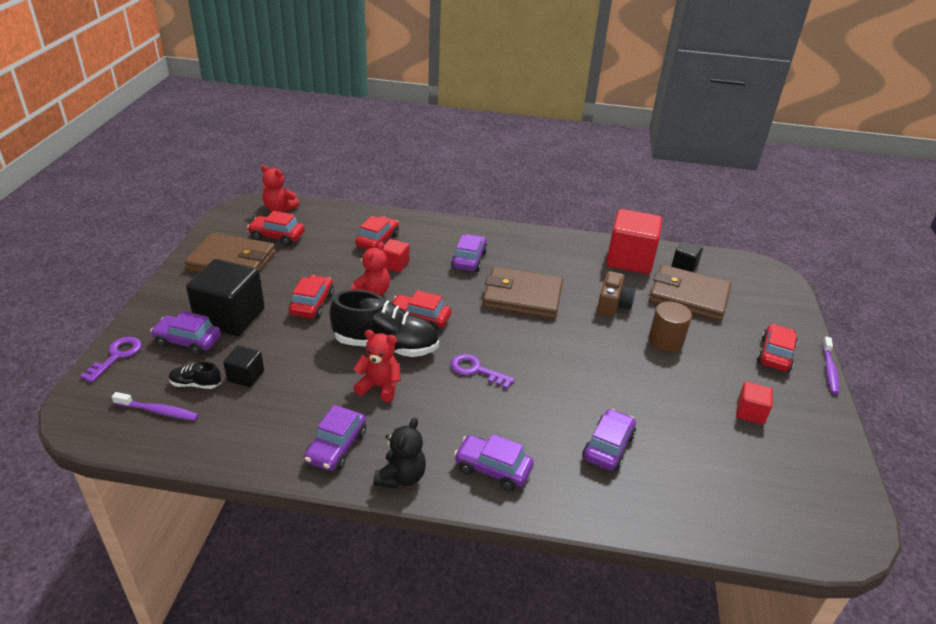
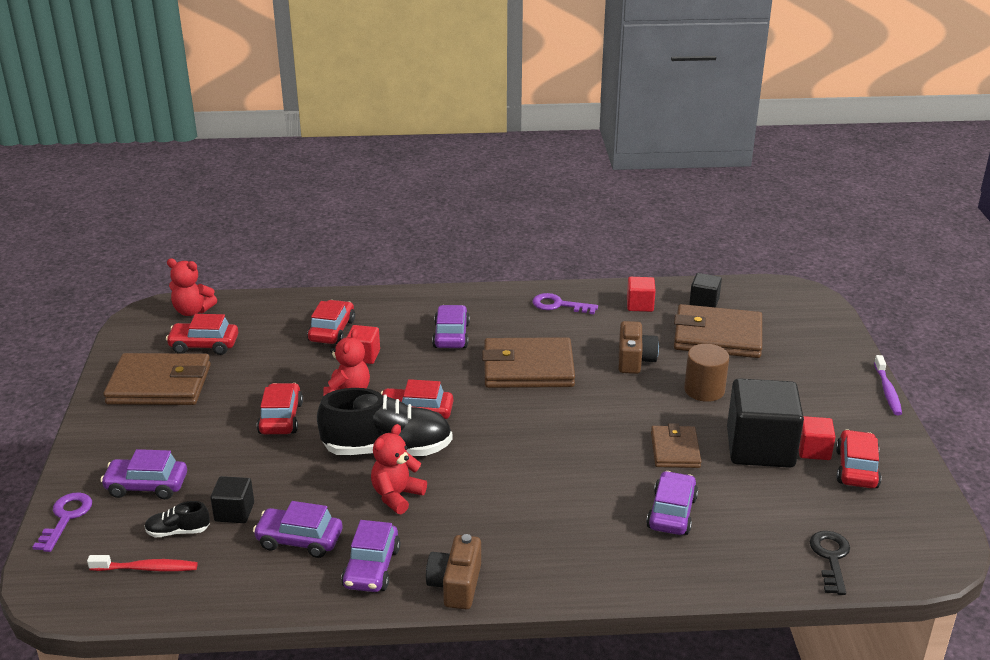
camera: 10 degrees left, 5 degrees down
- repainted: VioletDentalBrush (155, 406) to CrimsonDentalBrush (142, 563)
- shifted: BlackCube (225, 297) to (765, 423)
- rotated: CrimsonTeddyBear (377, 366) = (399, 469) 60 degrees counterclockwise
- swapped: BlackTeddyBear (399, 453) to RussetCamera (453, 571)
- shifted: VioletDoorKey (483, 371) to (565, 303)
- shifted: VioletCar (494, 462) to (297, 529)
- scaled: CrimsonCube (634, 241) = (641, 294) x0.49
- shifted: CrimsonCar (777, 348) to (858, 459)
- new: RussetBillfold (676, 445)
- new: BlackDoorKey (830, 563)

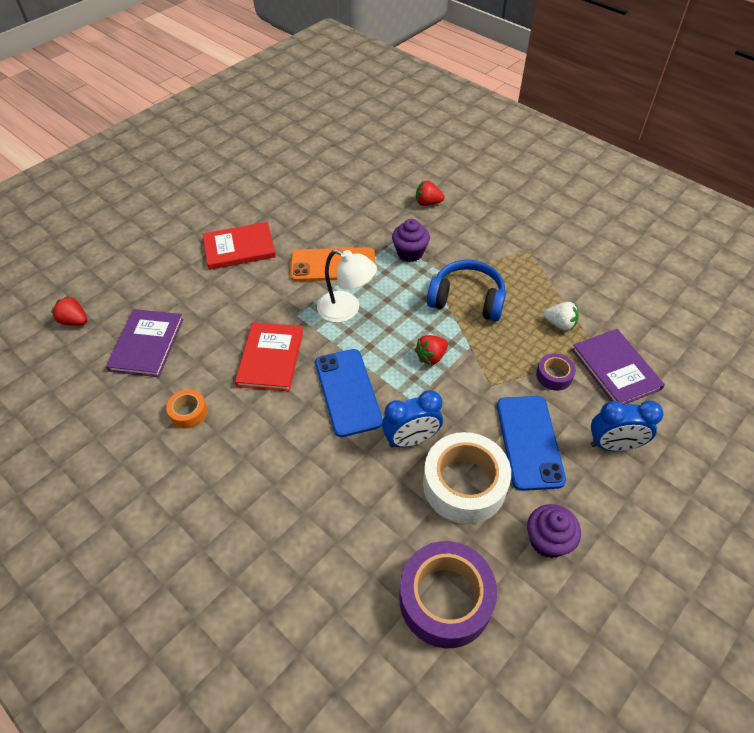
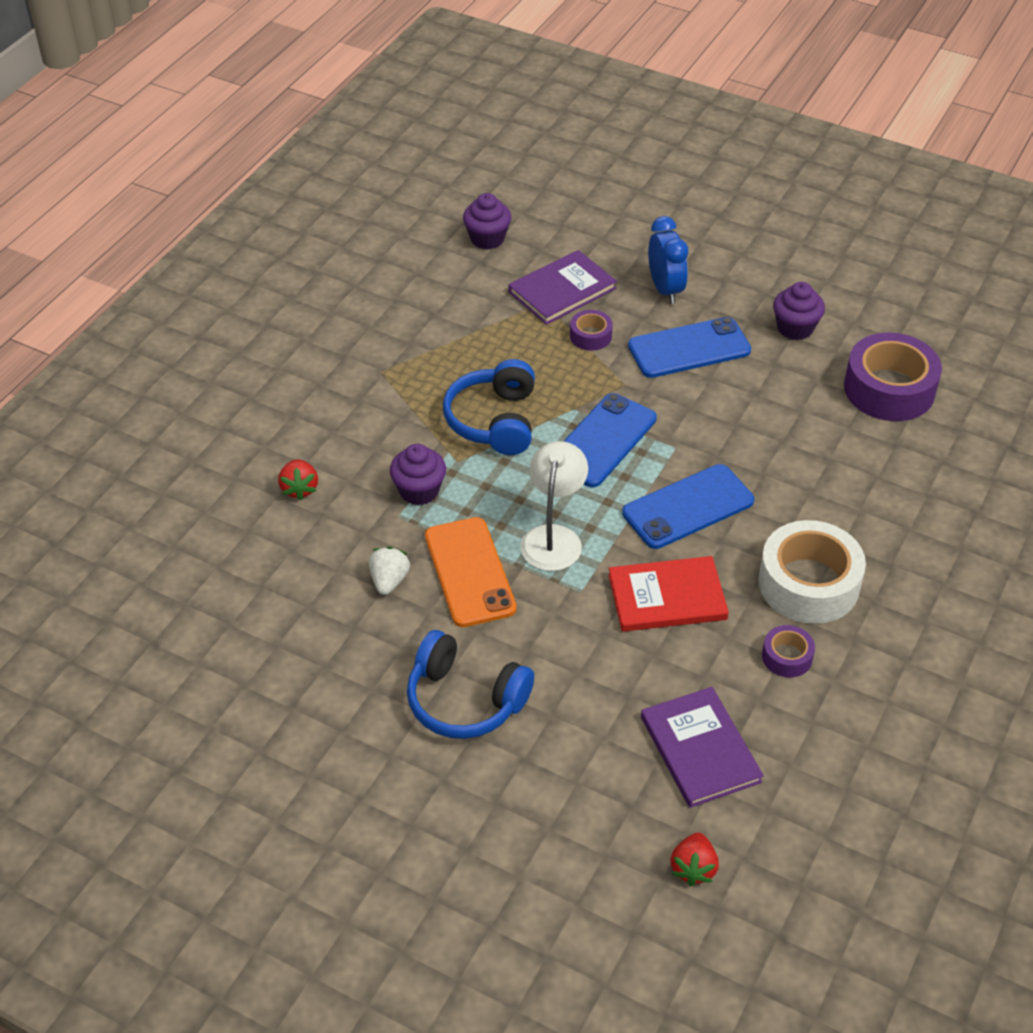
camera: 105 degrees left, 5 degrees down
- rotated: VioletHardback (144, 343) = (702, 747) 75 degrees clockwise
- repainted: BrightOrangeStickyTape (187, 409) to VioletStickyTape (788, 651)
- swapped: CrimsonHardback (239, 246) to RoyalBlueHeadphones (470, 684)
- gone: RoyalBlueAlarmClock (412, 418)
- swapped: CrimsonBerry (431, 350) to RoyalBluePhone (610, 440)
- shifted: PureWhiteStickyTape (467, 478) to (812, 572)
- shifted: PureWhiteBerry (561, 316) to (389, 571)
- new: VioletMuffin (487, 221)

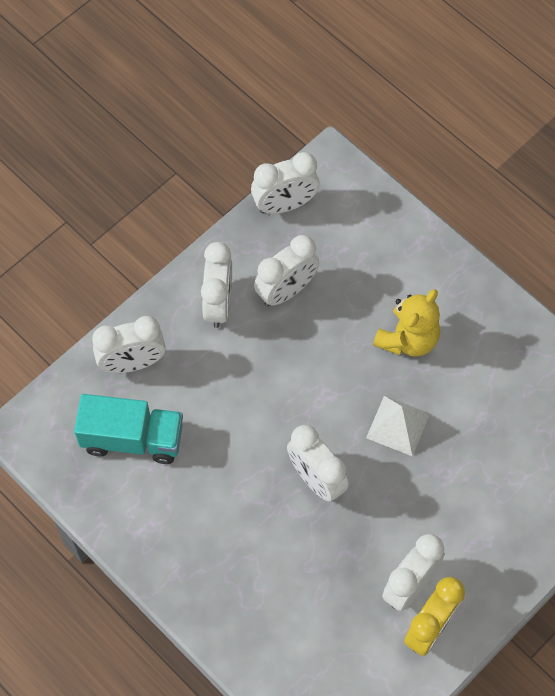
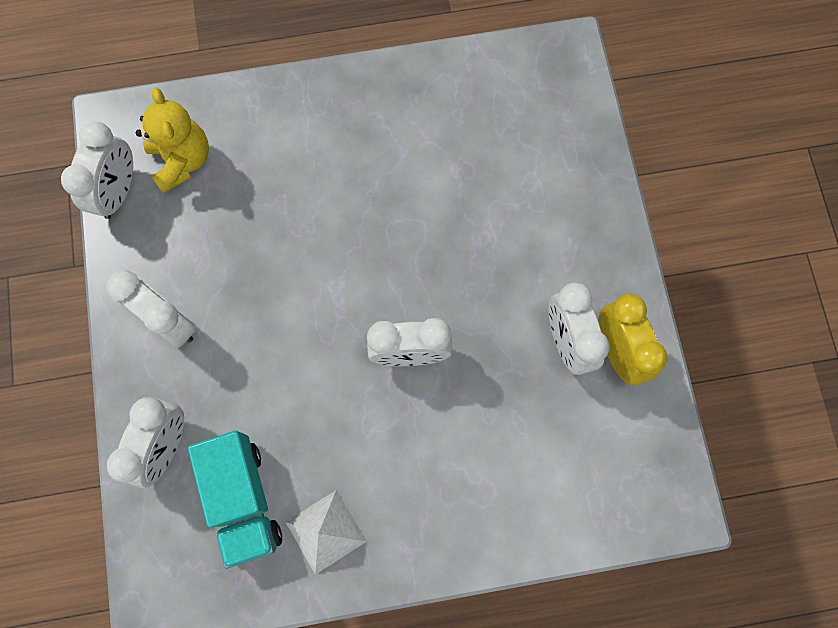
camera: 55 degrees left, 10 degrees up
- rotated: TurquoiseToyTruck (128, 429) = (235, 500) 120 degrees clockwise
- gone: PureWhiteAlarmClock (286, 271)
- shifted: PureWhitePyramidShape (398, 426) to (326, 532)
- shifted: YellowTeddyBear (406, 323) to (172, 140)

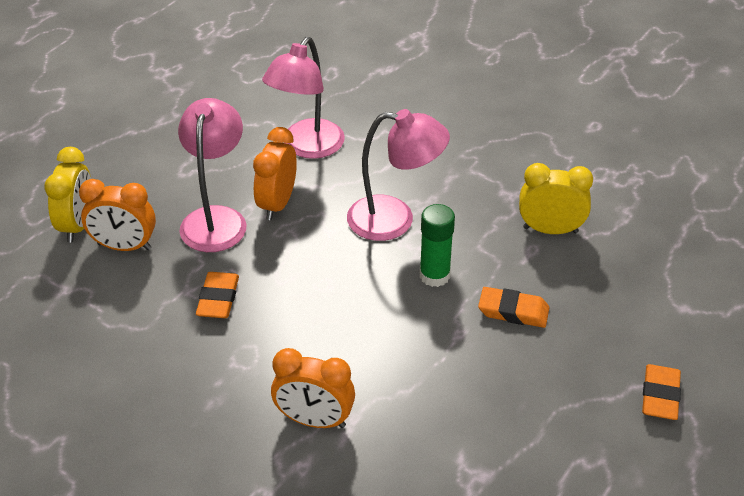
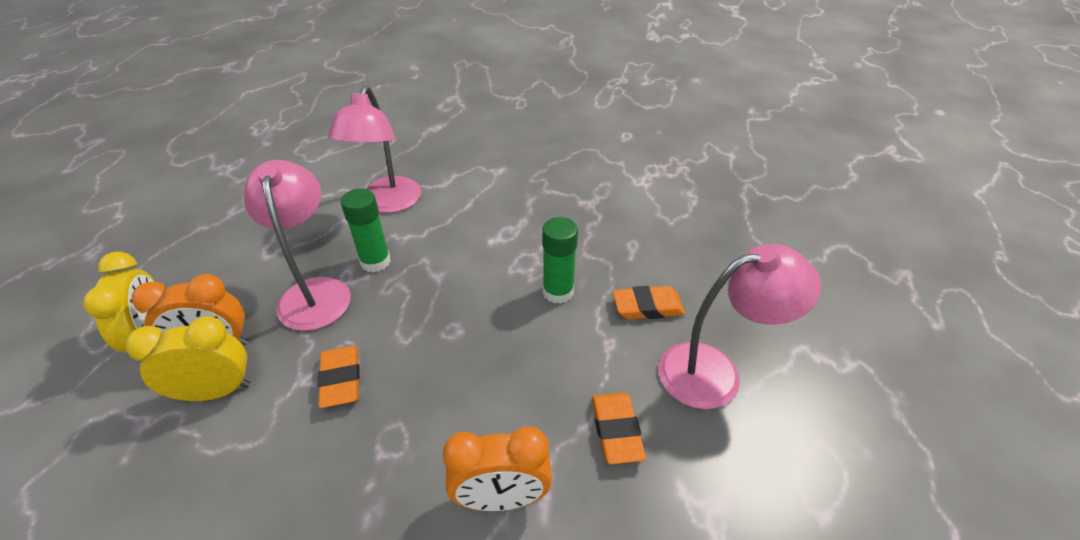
camera: 20 degrees left, 0 degrees up
- swapped: BrightOrangeAlarmClock (275, 173) to LeafGreenGlue (366, 230)
- shifted: PinkReadingLamp (398, 175) to (739, 326)
- shifted: YellowAlarmClock (556, 198) to (188, 358)
- shifted: BrightOrangeEraser (661, 392) to (619, 428)

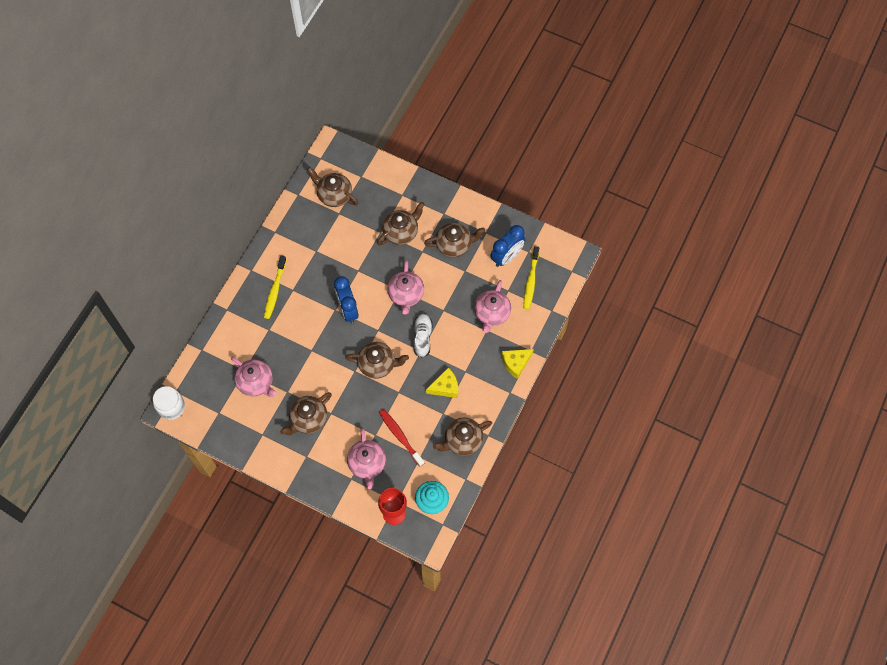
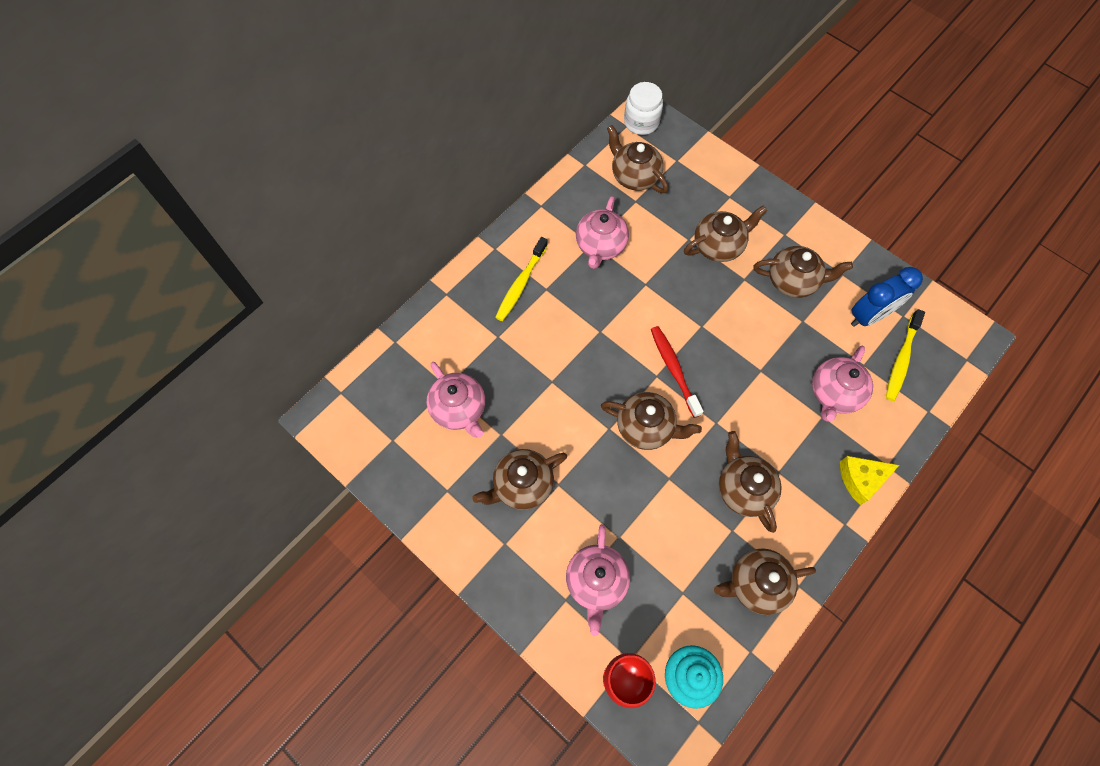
camera: 15 degrees right, 0 degrees up
- shifted: PureWhiteJar (169, 403) to (643, 108)
- gone: RoyalBlueAlarmClock (346, 299)
- shifted: CrimsonDentalBrush (401, 438) to (677, 372)
- shifted: PinkChinaTeapot (405, 287) to (602, 232)
- gone: PureWhiteSneaker (423, 336)
- swapped: YellowCheese (442, 383) to RussetChinaTeapot (750, 482)

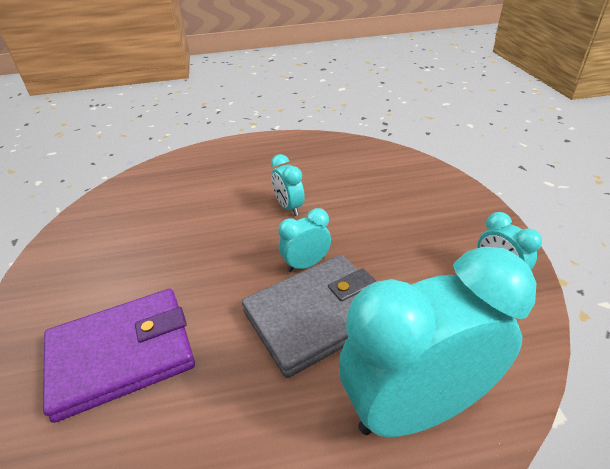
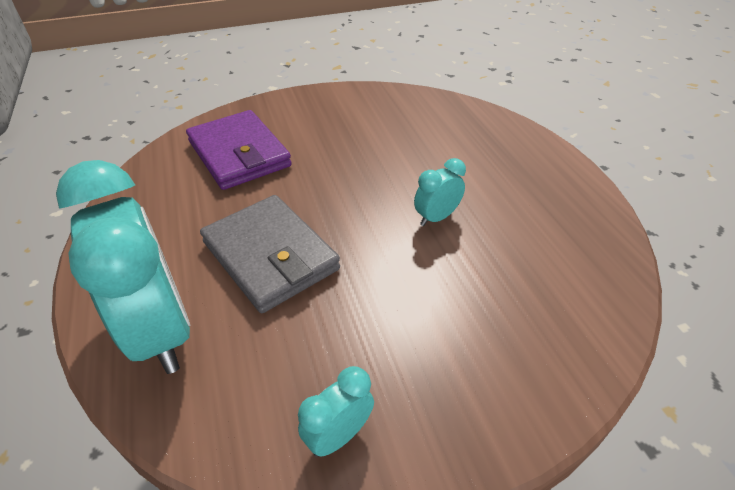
camera: 80 degrees right, 5 degrees up
- gone: TurquoiseAlarmClock (305, 240)

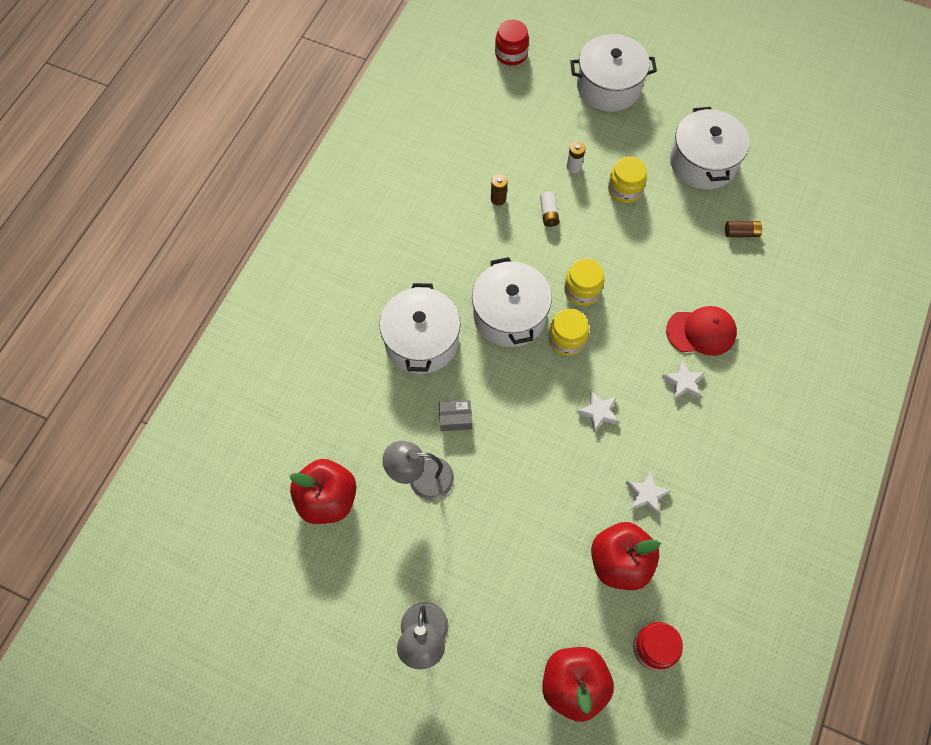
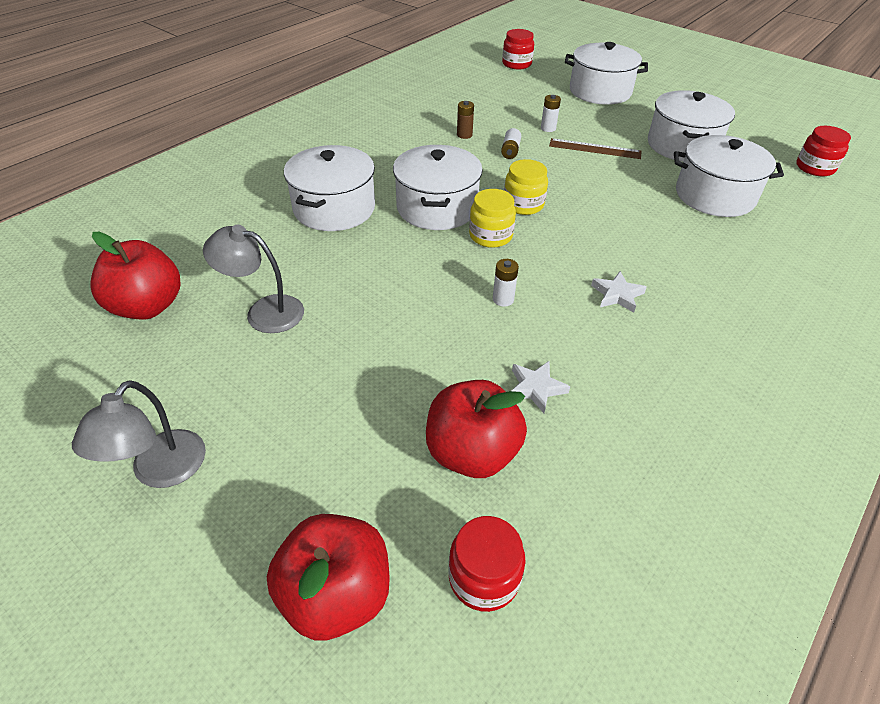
camera: 15 degrees right, 20 degrees down
- gone: GreyPackage (455, 415)
- swapped: PureWhiteFivePointedStar (597, 411) to PureWhiteAaBattery (506, 283)
- swapped: YellowJar (627, 179) to RussetMeasuringStick (595, 148)
- gone: CrimsonBaseballCap (701, 331)
- swapped: RussetAaBattery (744, 229) to PureWhiteStockpot (729, 176)
- new: CrimsonJar (823, 151)

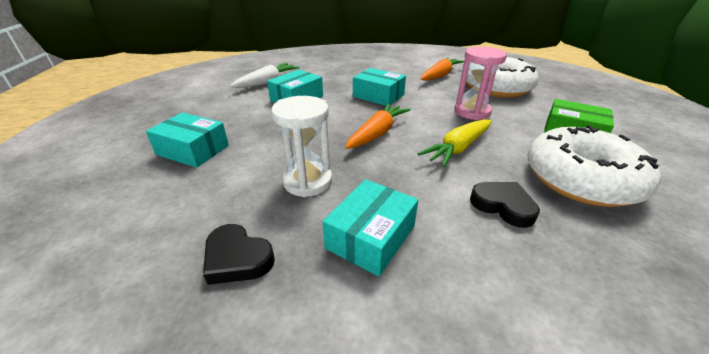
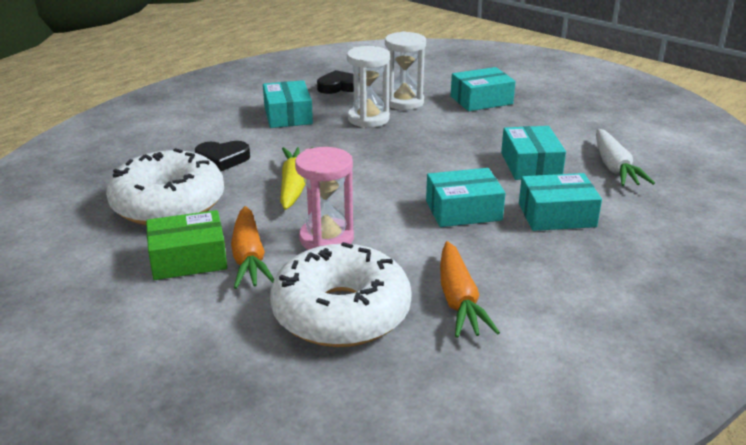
camera: 135 degrees right, 5 degrees down
- shifted: BrightOrangeToyCarrot (378, 126) to (252, 247)
- new: PureWhiteSandTimer (405, 70)
- new: TurquoisePackage (560, 202)

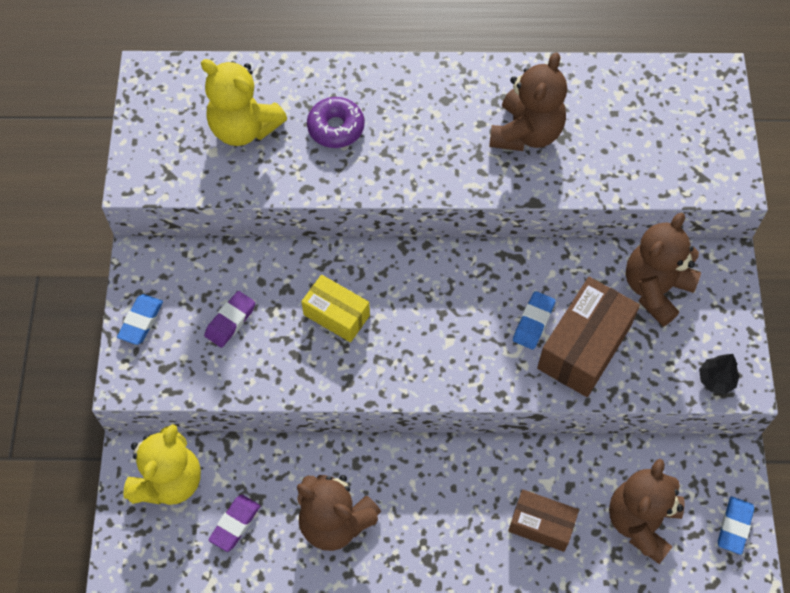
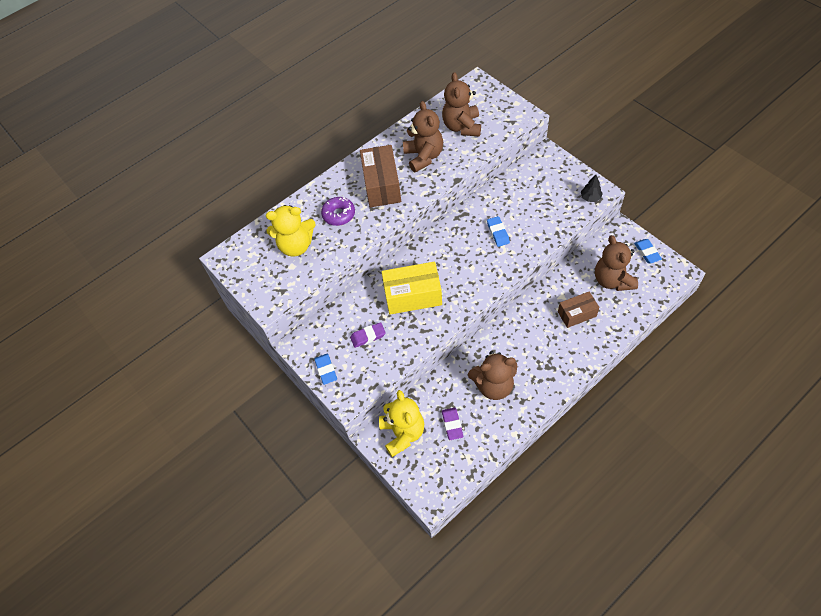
camera: 35 degrees left, 5 degrees down
- rotated: VioletEraser (229, 319) = (368, 335) 75 degrees clockwise
- scaled: YellowPackage (335, 309) = (412, 288) x1.60
- shifted: RussetPackage (588, 337) to (380, 176)
- shifted: RussetTeddyBear (663, 269) to (461, 104)

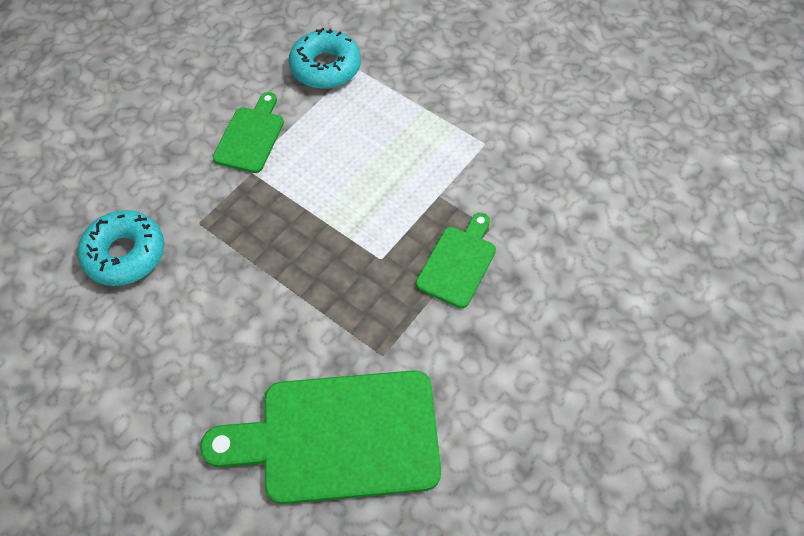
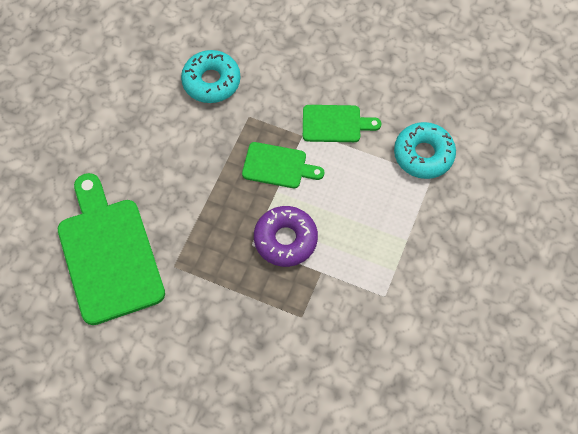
camera: 75 degrees right, 5 degrees up
- shifted: LeafGreenCuttingBoard (456, 260) to (283, 165)
- new: VioletDoughnut (286, 236)

